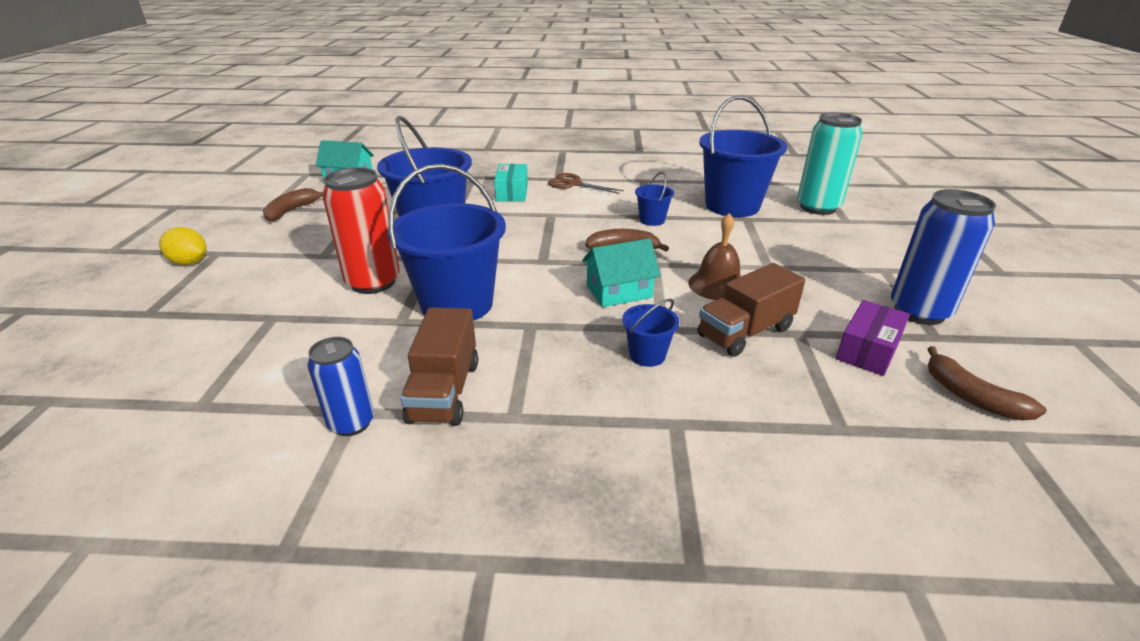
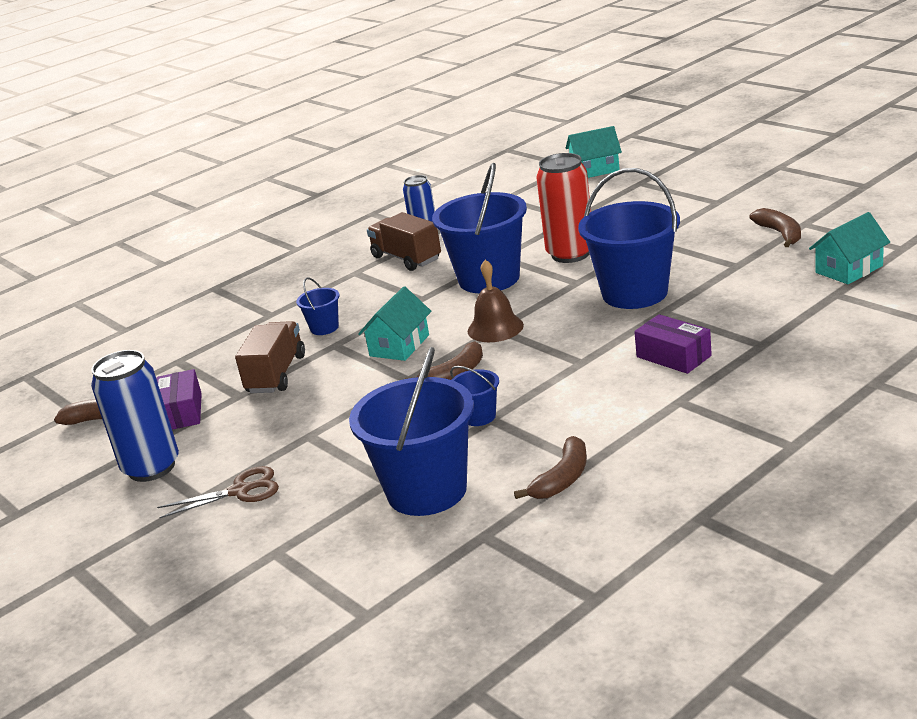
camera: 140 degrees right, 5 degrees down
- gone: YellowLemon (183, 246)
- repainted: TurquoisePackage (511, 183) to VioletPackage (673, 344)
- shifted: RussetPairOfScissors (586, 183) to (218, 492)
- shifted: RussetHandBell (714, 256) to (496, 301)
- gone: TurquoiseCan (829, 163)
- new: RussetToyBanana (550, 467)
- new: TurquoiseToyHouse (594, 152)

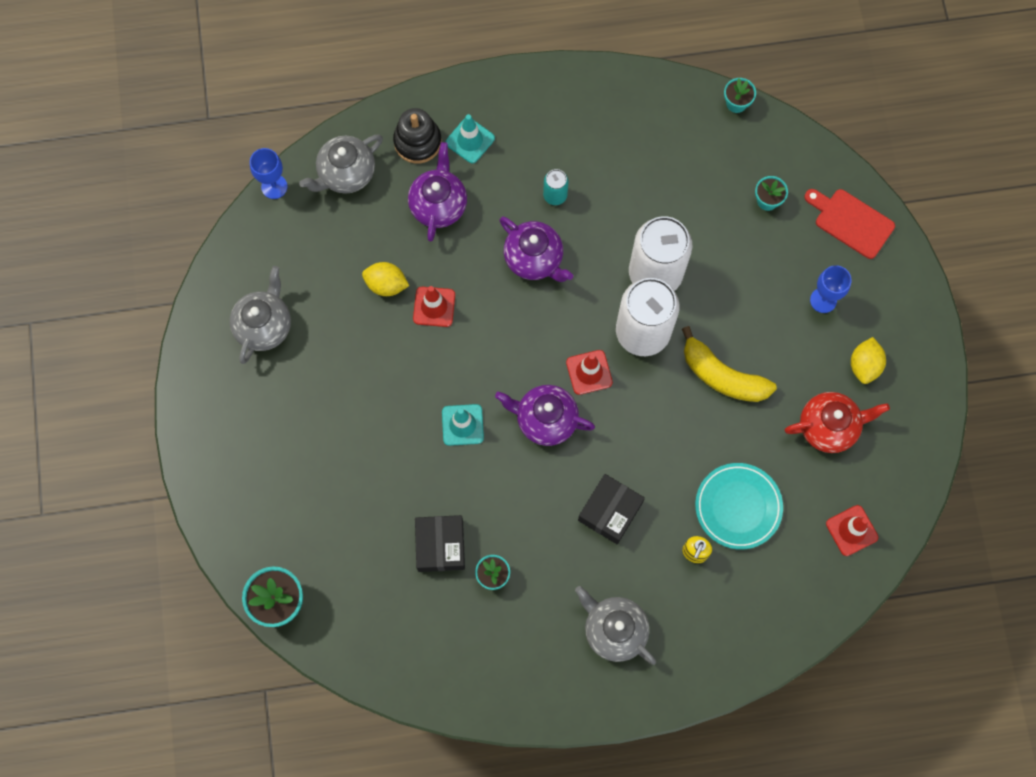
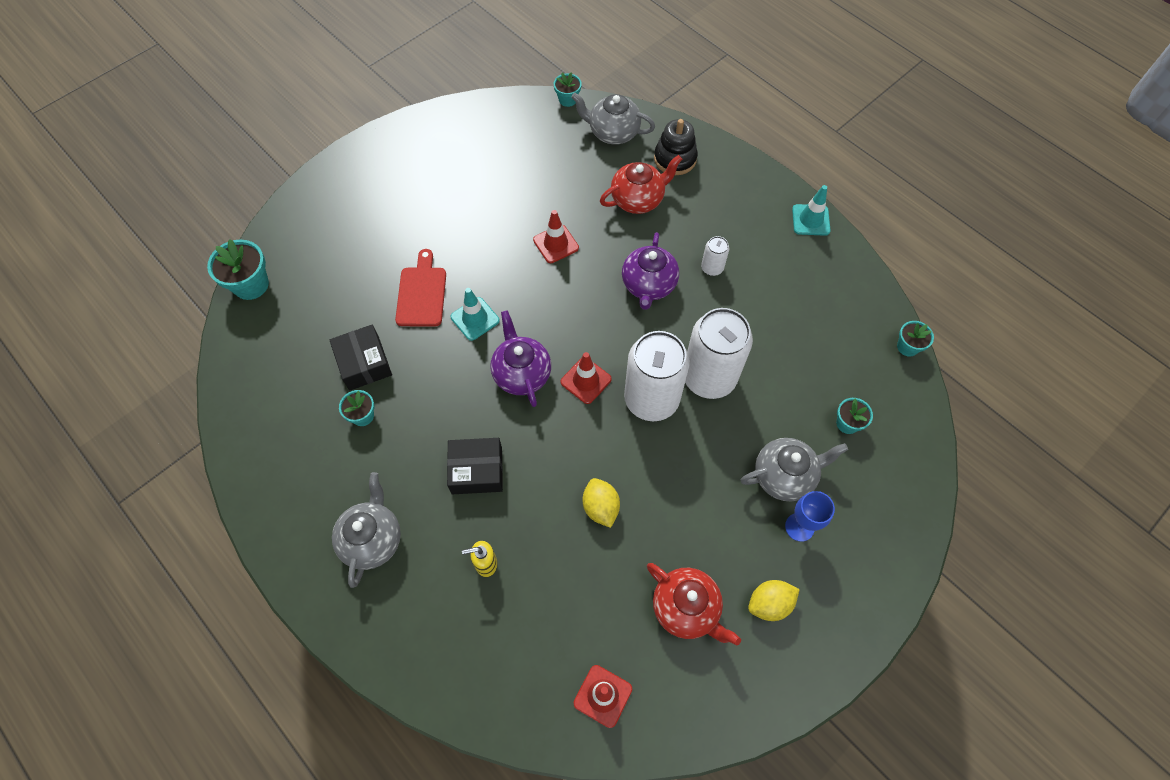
camera: 55 degrees right, 10 degrees down
- shifted: GreyChinaTeapot (260, 315) to (794, 469)
- swapped: RoyalBlueGoblet (269, 173) to TurquoisePottedPlant (568, 89)
- shifted: YellowLemon (385, 279) to (601, 503)
- repainted: VioletChinaTeapot (437, 192) to CrimsonChinaTeapot (641, 184)
- rotated: BlackPackage (440, 543) = (361, 358) 75 degrees counterclockwise
- shifted: TurquoiseSafetyCone (470, 138) to (811, 210)
- repainted: TurquoiseCan (556, 187) to PureWhiteCan (715, 256)
- gone: YellowToyBanana (729, 364)
- gone: TurquoiseDinnerPlate (739, 506)
- shifted: CrimsonCuttingBoard (849, 224) to (420, 288)

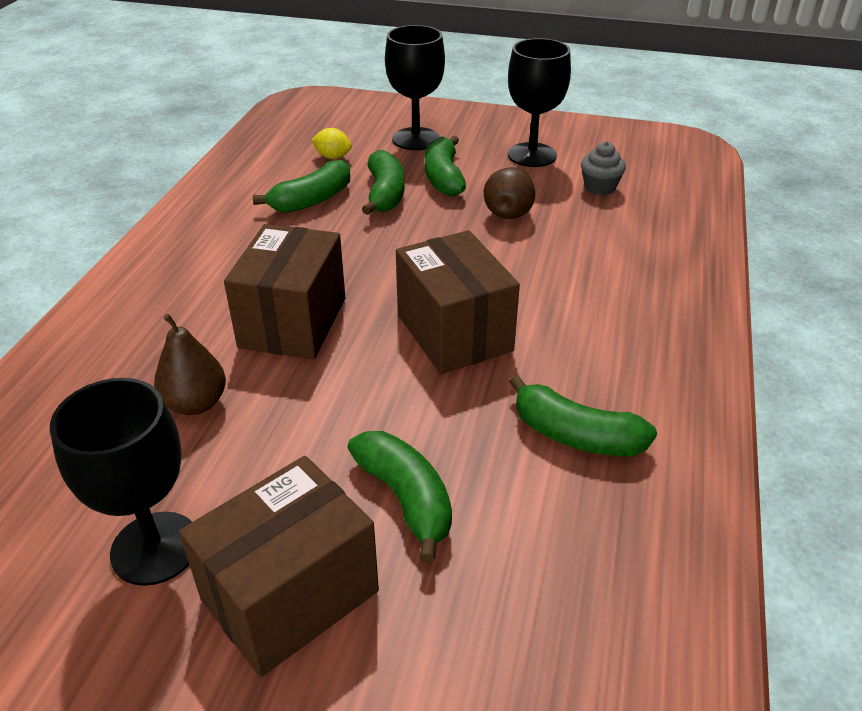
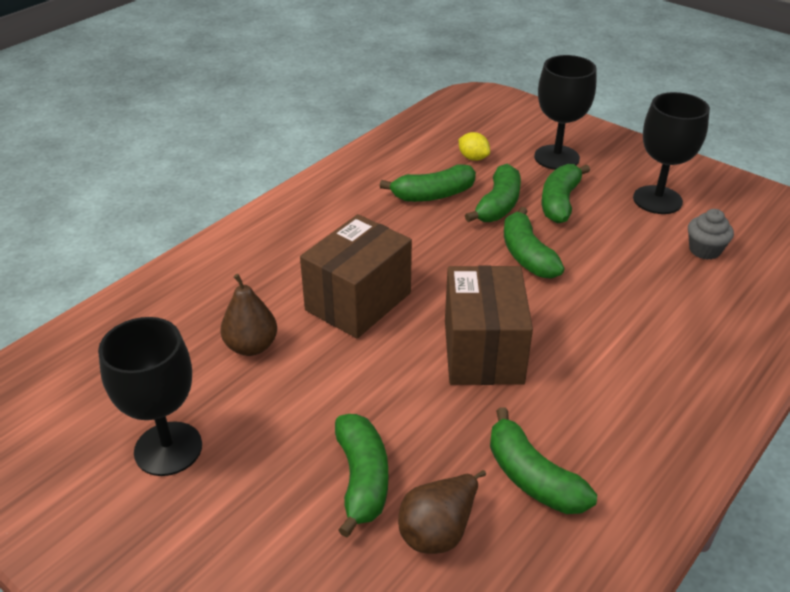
camera: 25 degrees right, 0 degrees up
- gone: RussetPackage (279, 566)
- shifted: RussetToyPear (509, 193) to (442, 512)
- new: LeafGreenToyBanana (534, 243)

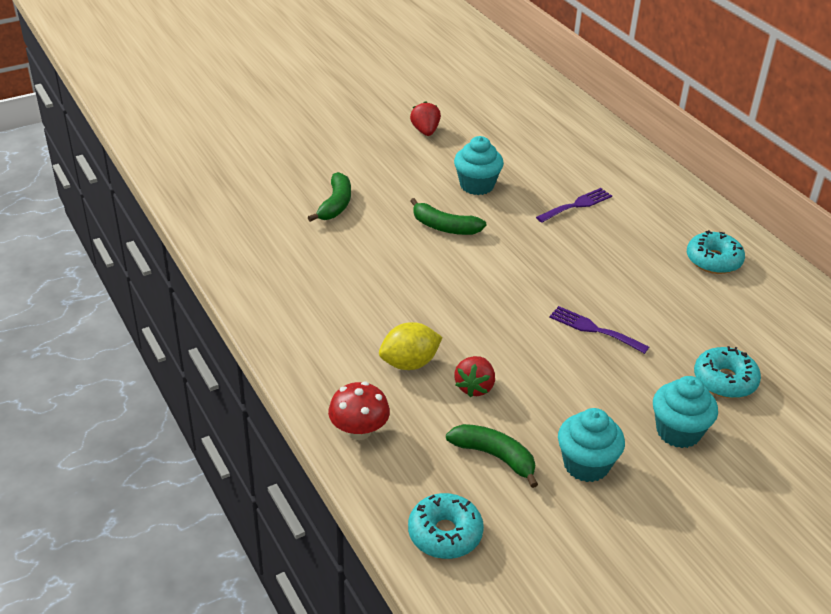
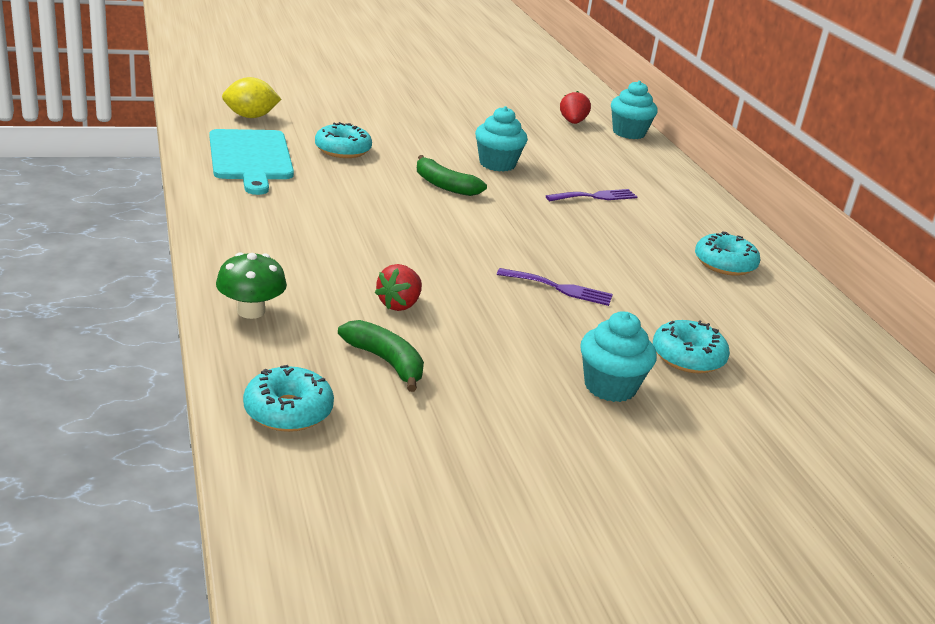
camera: 10 degrees right, 10 degrees down
- swapped: LeafGreenToyBanana (329, 197) to TurquoiseDoughnut (343, 140)
- repainted: CrimsonToadstool (359, 411) to LeafGreenToadstool (251, 285)
- shifted: YellowLemon (411, 346) to (251, 97)
- shifted: CrimsonBerry (425, 118) to (575, 107)
- rotated: VioletTableFork (599, 330) = (555, 287) 150 degrees clockwise
- shifted: TurquoiseMuffin (591, 445) to (634, 110)
- new: TurquoiseCuttingBoard (251, 162)

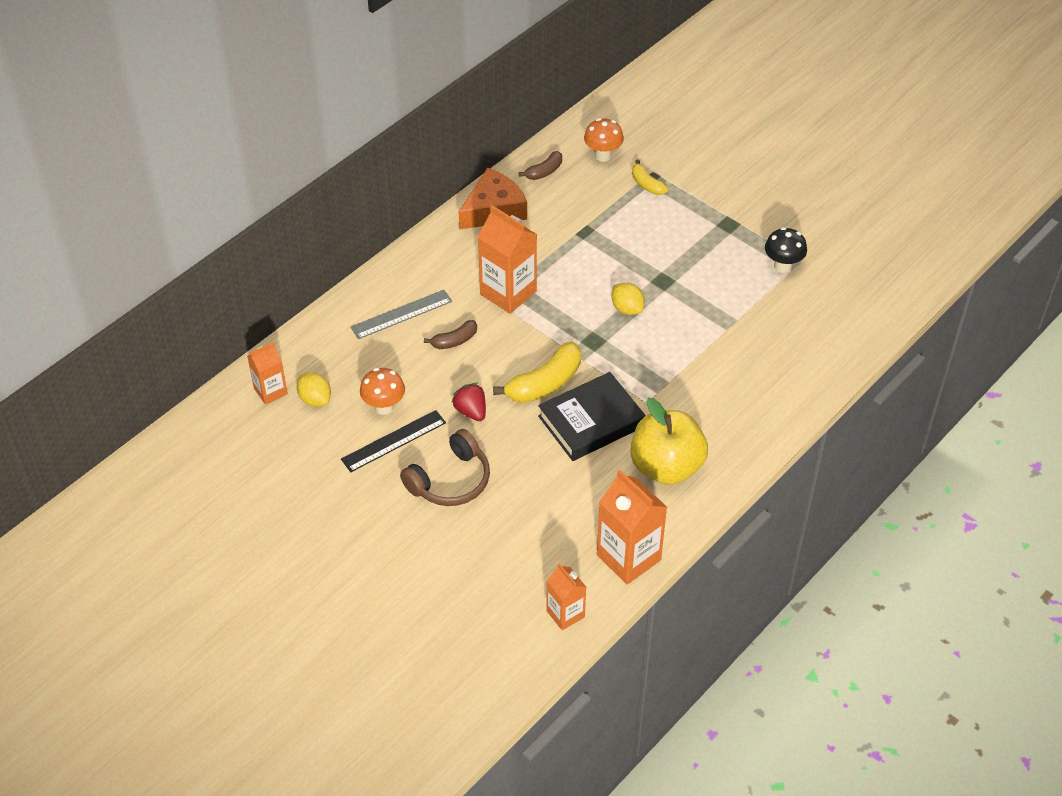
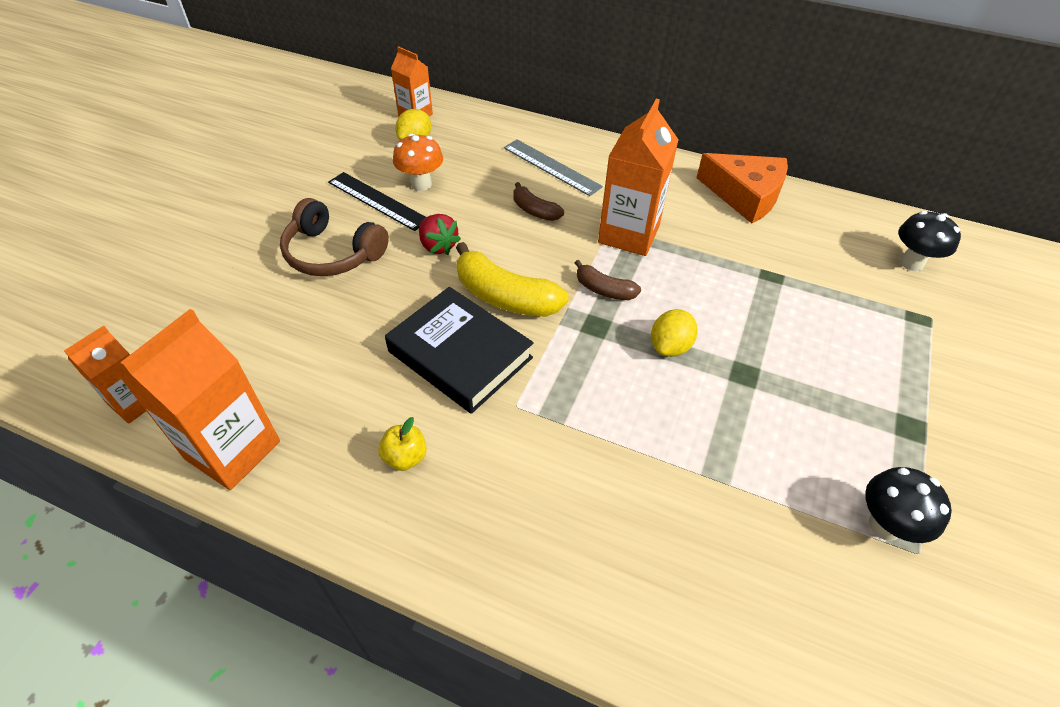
camera: 70 degrees right, 0 degrees up
- rotated: CrimsonBerry (468, 402) = (440, 234) 105 degrees clockwise
- shifted: RussetToyBanana (540, 165) to (608, 280)
- repainted: BrightOrangeToadstool (604, 140) to BlackToadstool (929, 241)
- scaled: YellowToyApple (669, 441) = (402, 444) x0.40
- gone: YellowToyBanana (650, 177)

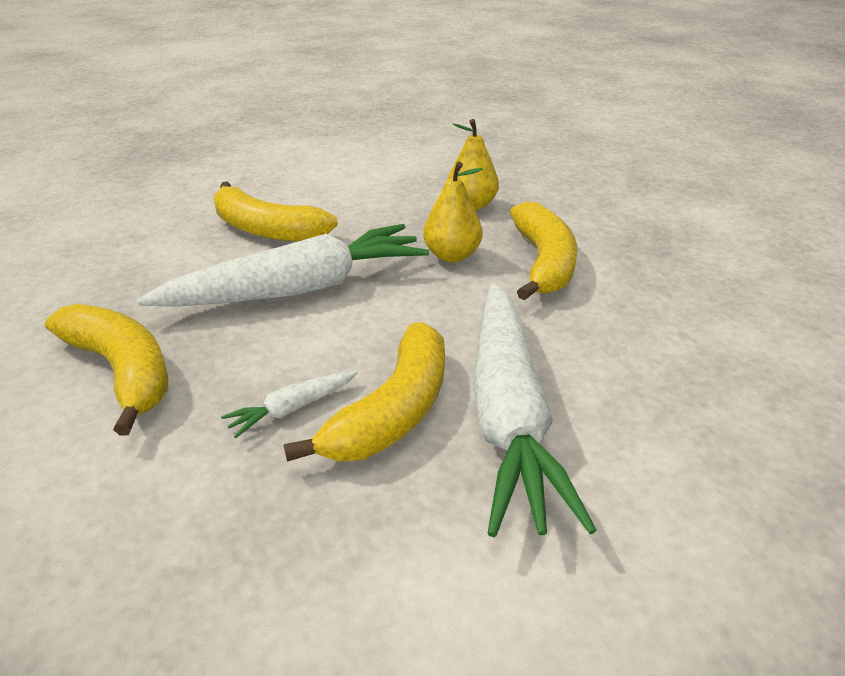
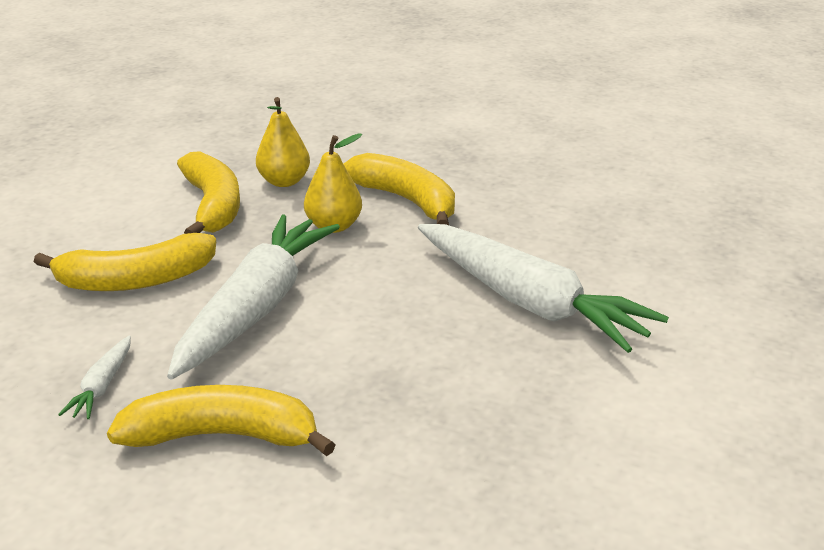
camera: 45 degrees left, 5 degrees down
- shifted: PureWhiteToyCarrot (289, 404) to (94, 377)
- shifted: YellowToyBanana (364, 392) to (208, 192)

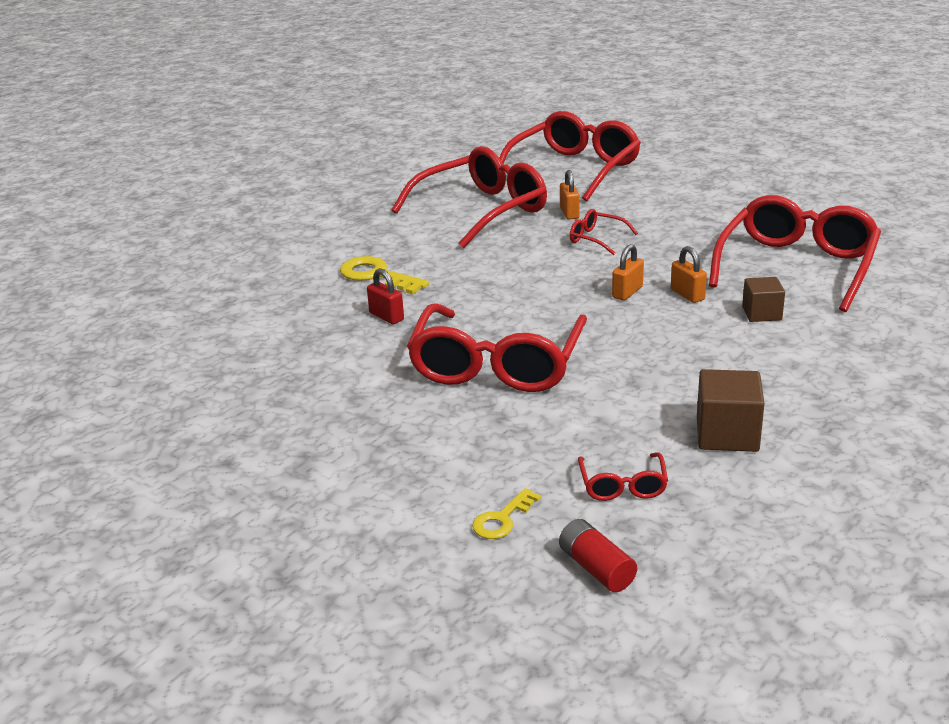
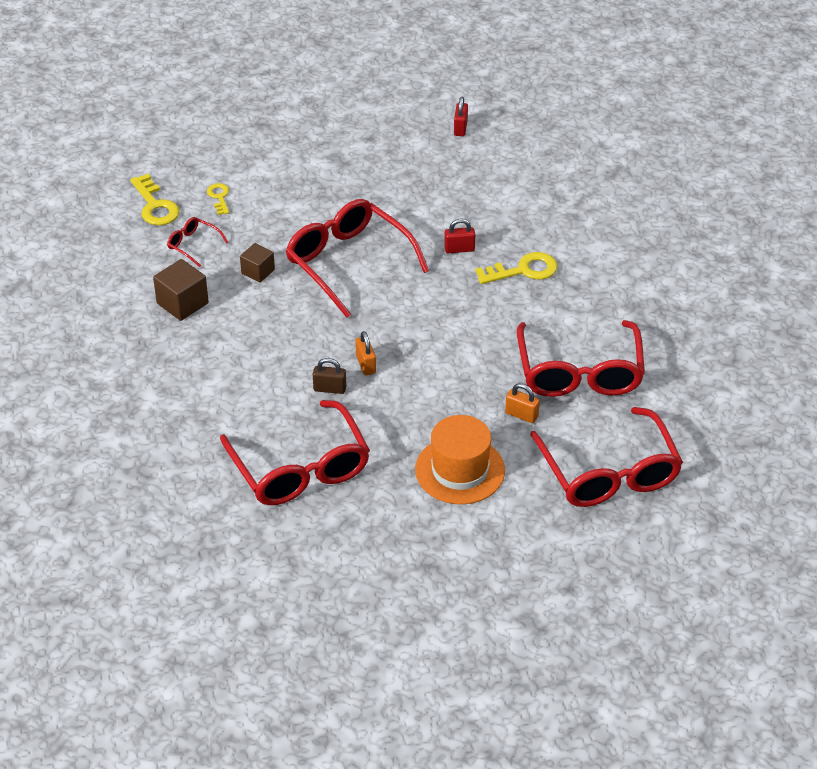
camera: 125 degrees right, 15 degrees up
- swapped: CrimsonAaBattery (598, 555) to YellowDoorKey (155, 199)
- gone: CrimsonSpectacles (604, 232)
- repainted: BrightOrangeSmallLock (689, 274) to RussetSmallLock (329, 376)
- shifted: RussetCube (763, 299) to (257, 263)
- new: BrightOrangeTallHat (460, 459)
- new: CrimsonSmallLock (461, 116)

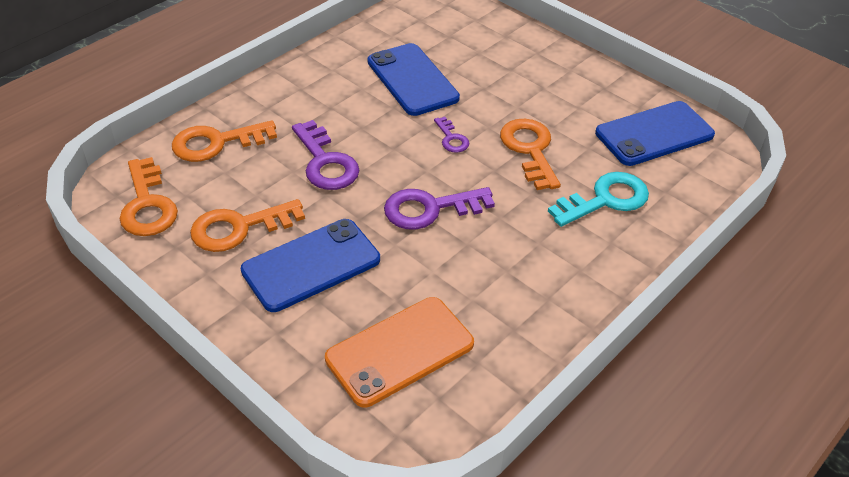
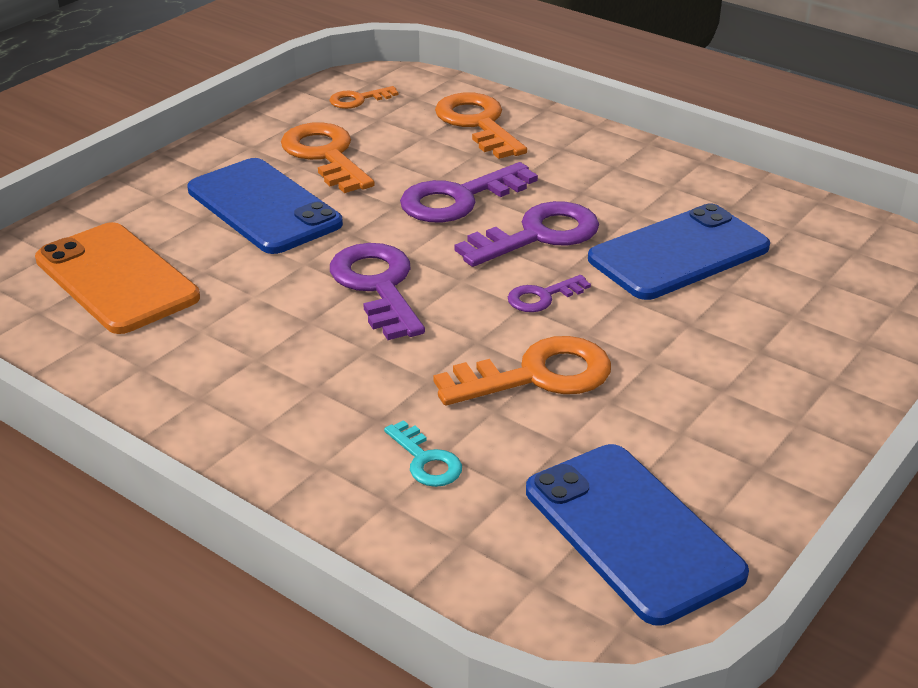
camera: 85 degrees right, 10 degrees down
- scaled: BrightOrangeDoorKey (149, 196) = (364, 97) x0.53
- scaled: TurquoiseDoorKey (598, 199) = (423, 453) x0.53
- new: VioletDoorKey (527, 234)

